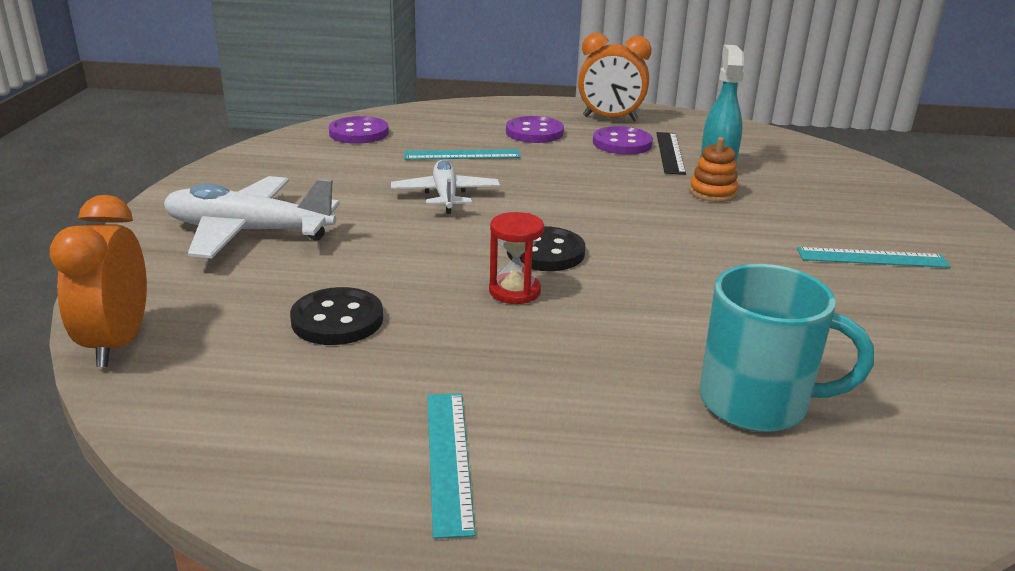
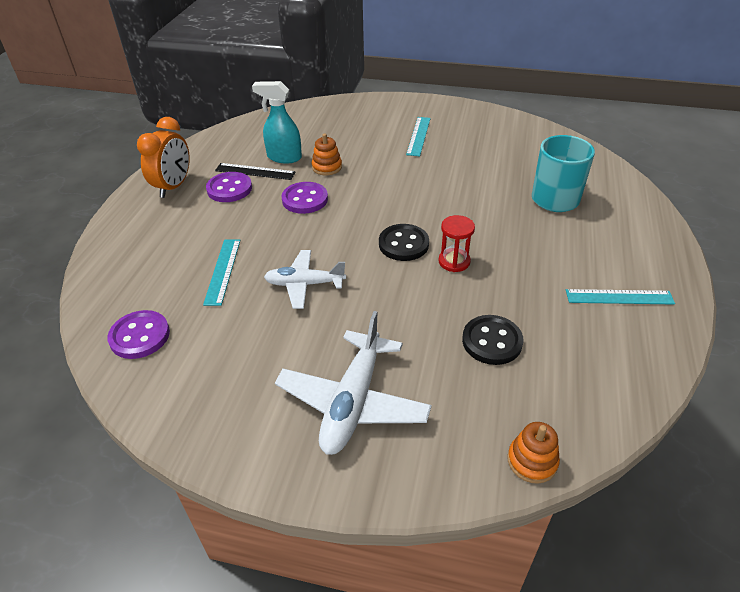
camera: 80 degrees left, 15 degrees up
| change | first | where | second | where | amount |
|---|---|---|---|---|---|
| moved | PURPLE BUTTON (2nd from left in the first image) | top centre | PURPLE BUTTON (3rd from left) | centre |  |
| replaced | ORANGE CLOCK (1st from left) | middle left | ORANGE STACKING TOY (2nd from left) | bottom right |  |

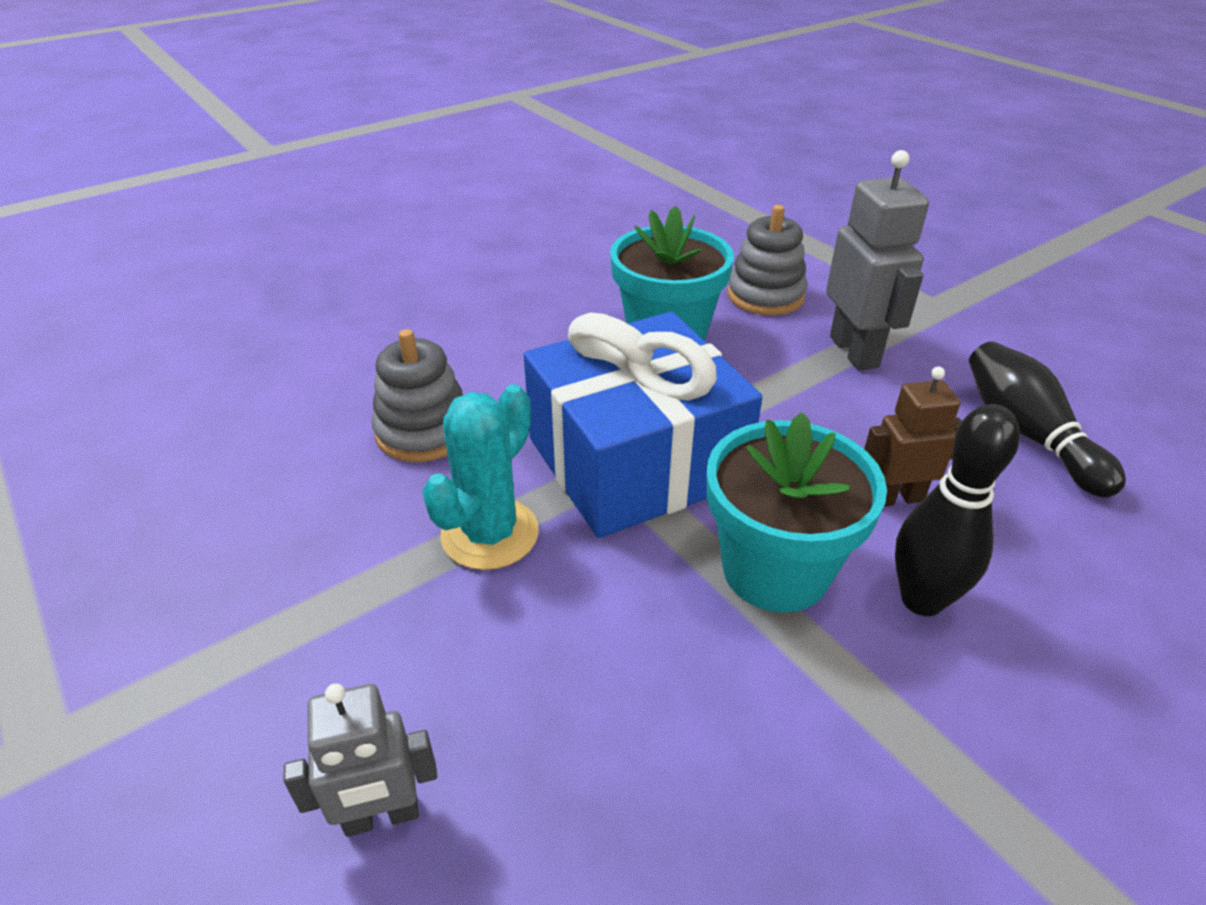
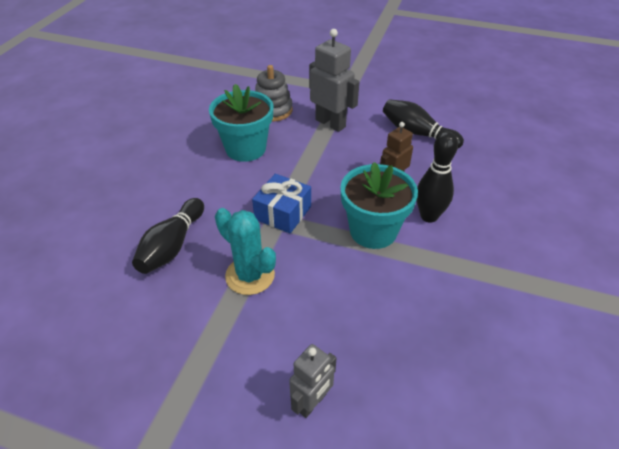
camera: 35 degrees left, 5 degrees up
| change | first | where | second | where | amount |
|---|---|---|---|---|---|
| replaced | GREY STACKING TOY (1st from left) | centre | BLACK BOWLING PIN (1st from left) | middle left |  |
| turned | TURQUOISE CACTUS | centre |  | centre | 45 degrees counterclockwise |
| resized | BLUE GIFT | centre |  | centre | x0.52 |

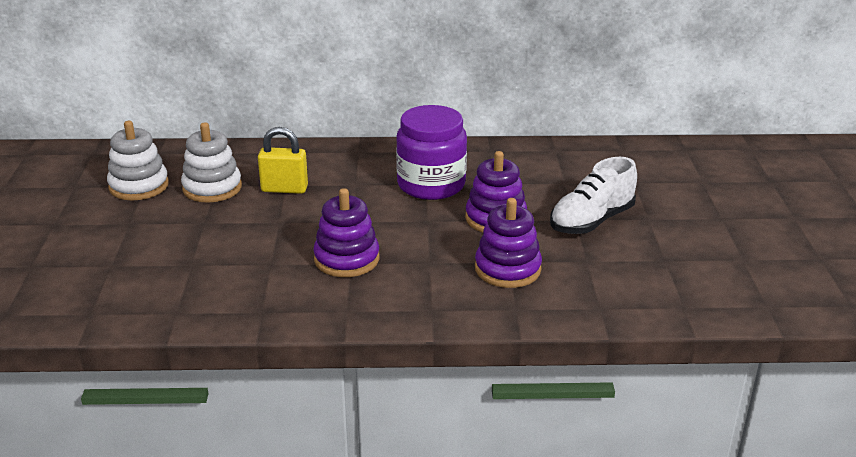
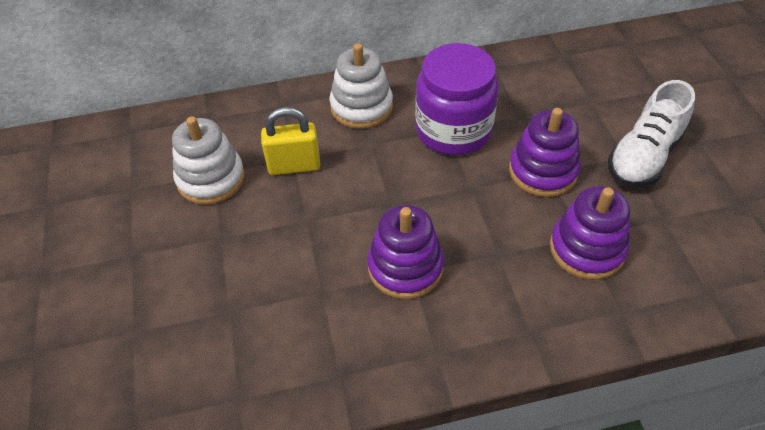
camera: 10 degrees left, 20 degrees up
| change | first | where | second | where | amount |
|---|---|---|---|---|---|
| moved | WHITE STACKING TOY (1st from left in the first image) | middle left | WHITE STACKING TOY (2nd from left) | top centre |  |

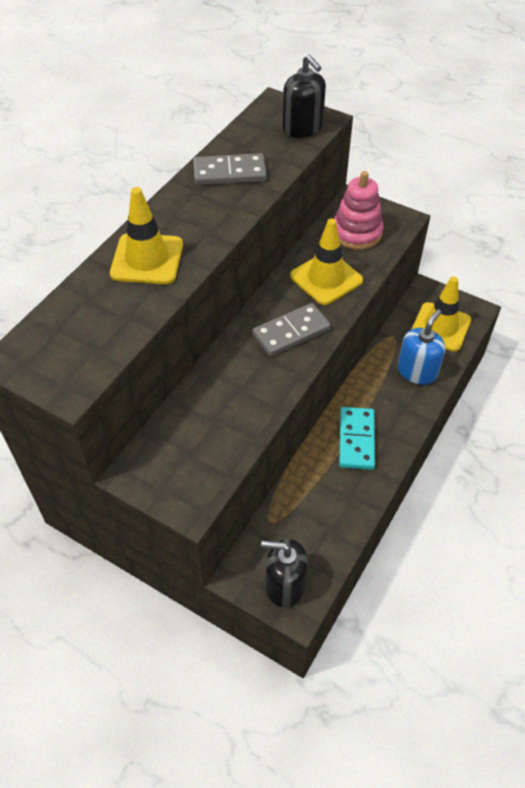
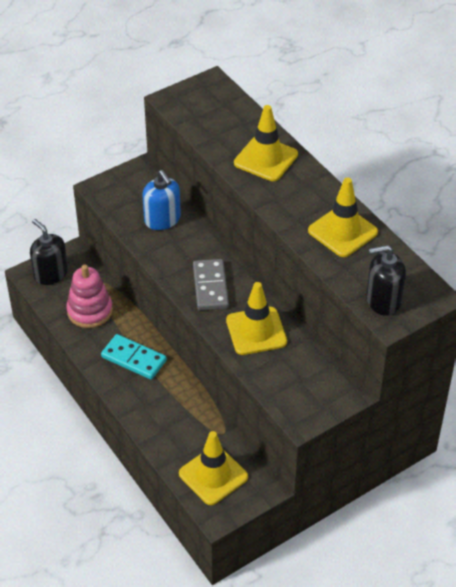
camera: 115 degrees right, 5 degrees down
| change | first | where | second | where | amount |
|---|---|---|---|---|---|
| moved | PINK STACKING TOY | top right |  | middle left |  |
| moved | BLUE SOAP DISPENSER | middle right |  | centre |  |
| replaced | GREY DOMINO (1st from left) | top centre | YELLOW TRAFFIC CONE (4th from left) | middle right |  |
| turned | BLACK SOAP DISPENSER (1st from left) | bottom centre |  | middle left | 75 degrees counterclockwise |

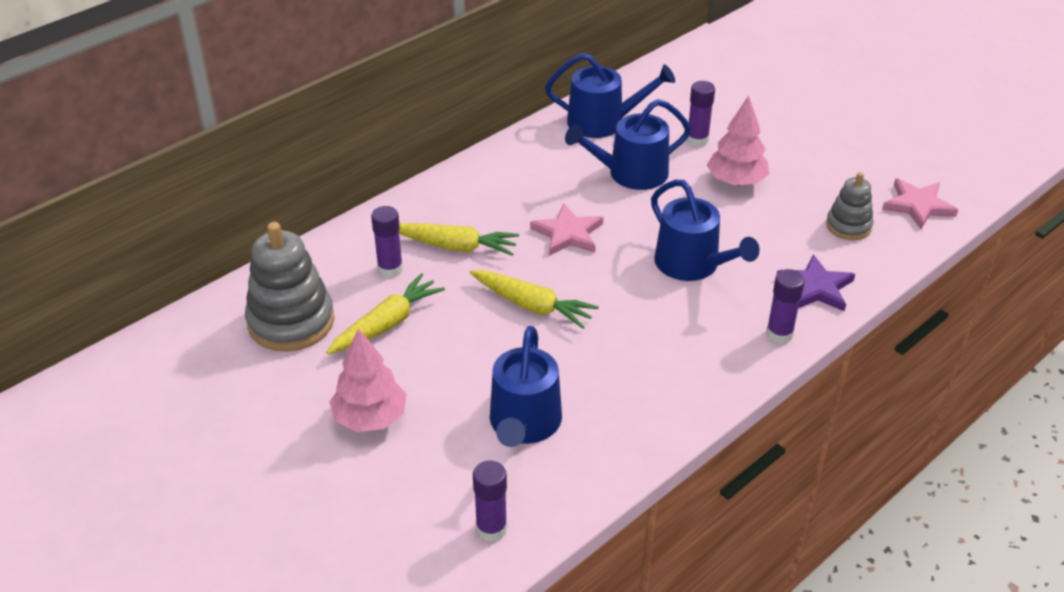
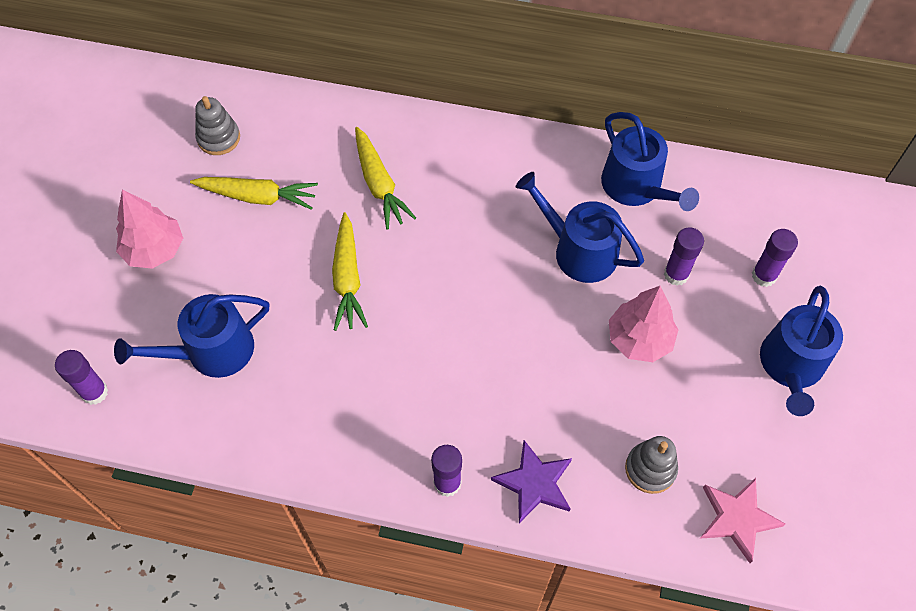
camera: 55 degrees right, 20 degrees up
| change | first | where | second | where | amount |
|---|---|---|---|---|---|
| removed | PINK STAR (1st from left) | centre |  |  |  |
| moved | PURPLE GLUE STICK (1st from left in the first image) | centre | PURPLE GLUE STICK (4th from left) | middle right |  |
| moved | BLUE WATERING CAN (4th from left) | centre |  | middle right |  |
| resized | GREY STACKING TOY (1st from left) | middle left |  | top left | x0.57 |

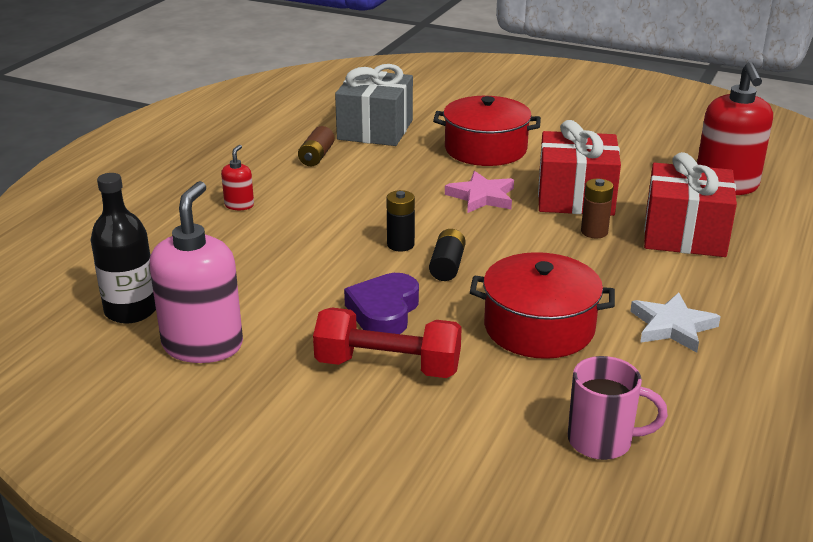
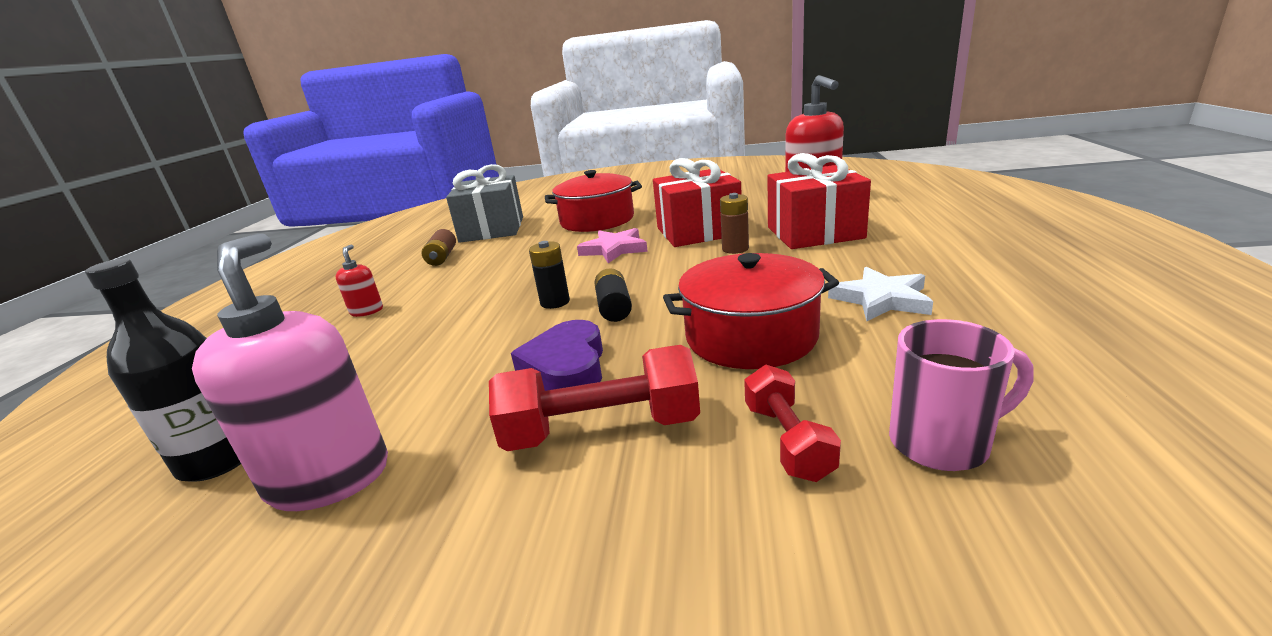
camera: 15 degrees left, 5 degrees down
| change | first | where | second | where | amount |
|---|---|---|---|---|---|
| added |  |  | RED DUMBBELL (2nd from left) | centre |  |

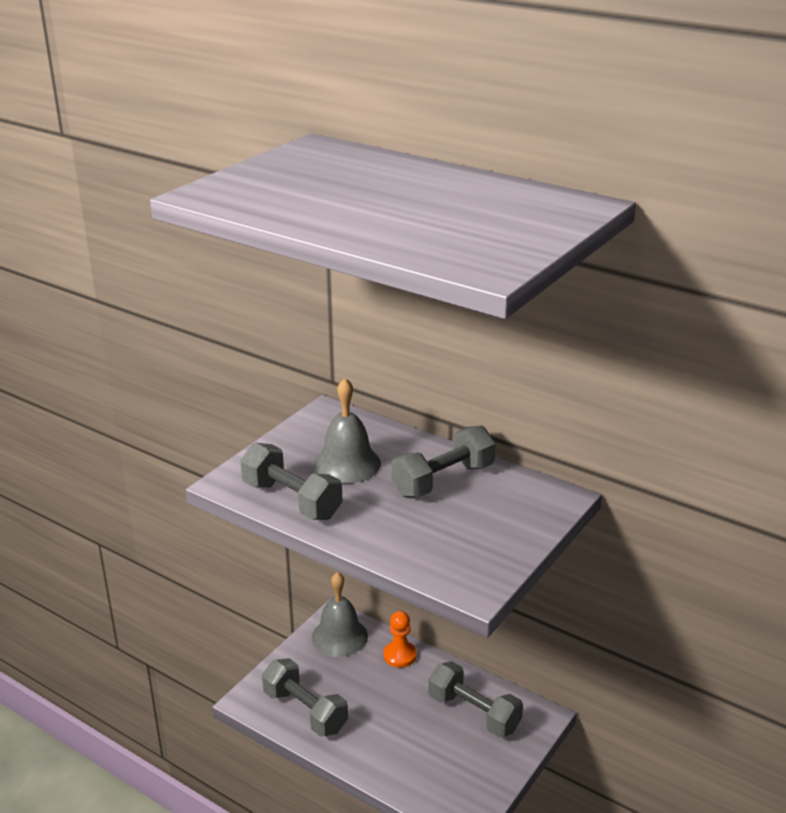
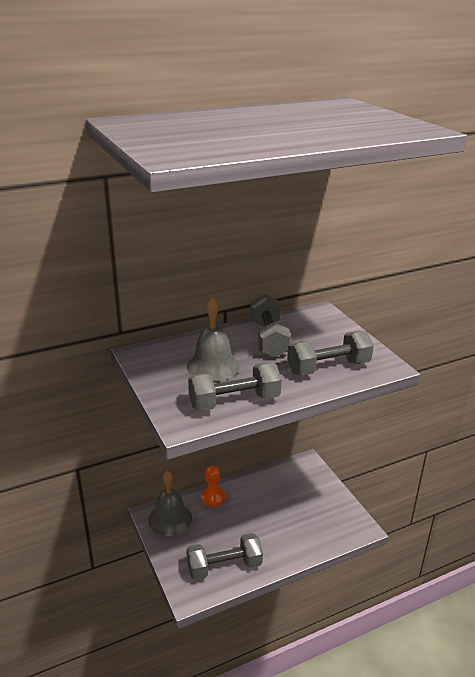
camera: 60 degrees left, 0 degrees up
| change | first | where | second | where | amount |
|---|---|---|---|---|---|
| moved | GREY DUMBBELL (4th from left) | bottom centre |  | middle right |  |

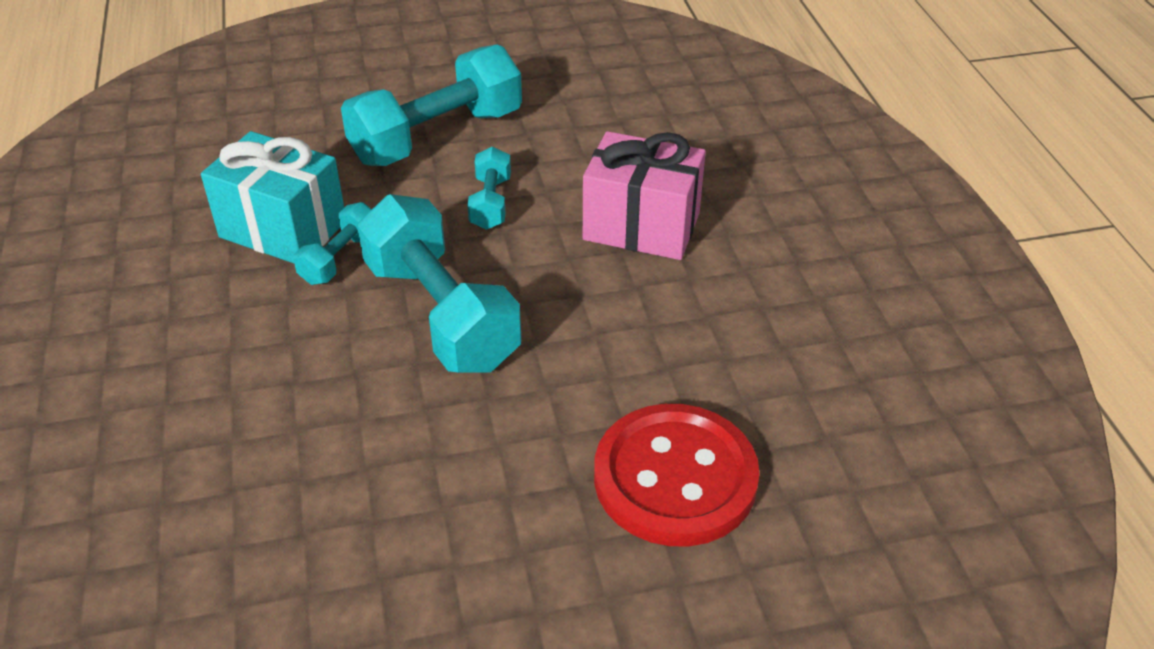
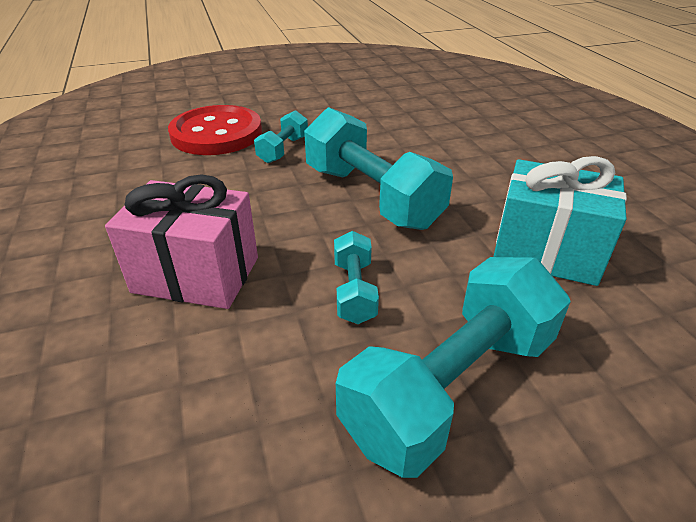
camera: 175 degrees right, 5 degrees down
| change | first | where | second | where | amount |
|---|---|---|---|---|---|
| moved | TURQUOISE DUMBBELL (1st from left) | middle left |  | top centre |  |

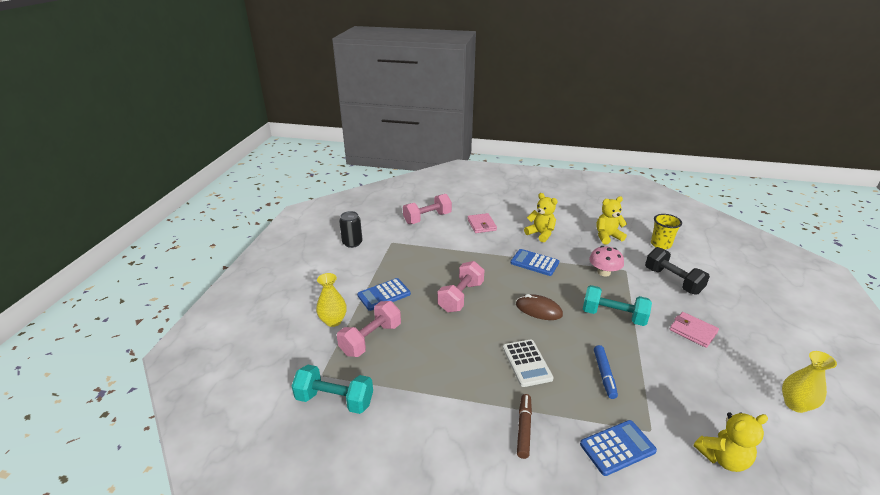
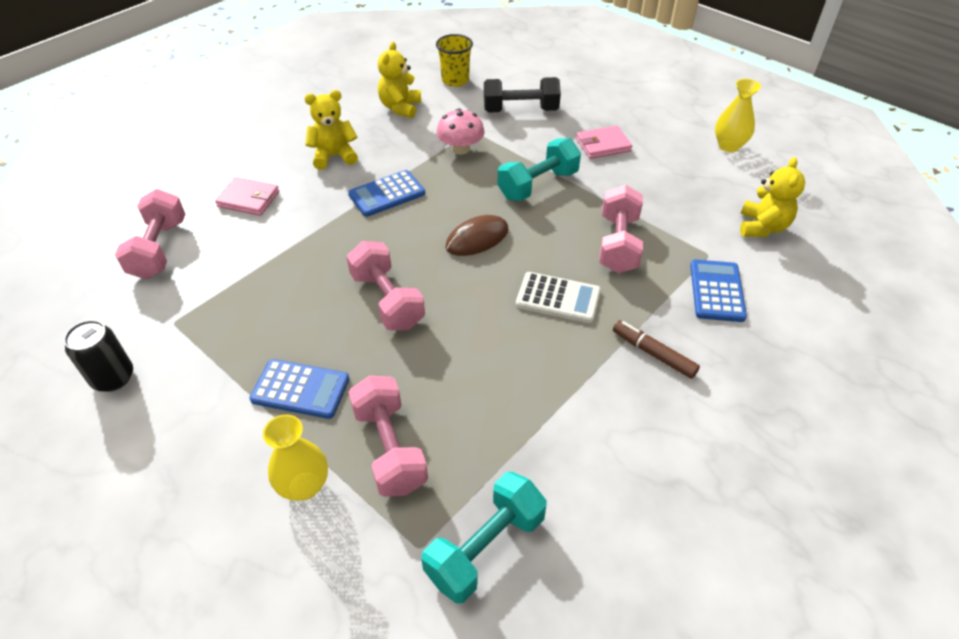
camera: 60 degrees left, 15 degrees up
| change | first | where | second | where | amount |
|---|---|---|---|---|---|
| replaced | BLUE MARKER | bottom right | PINK DUMBBELL (4th from left) | centre |  |
| turned | BLUE CALCULATOR (1st from left) | centre |  | middle left | 75 degrees counterclockwise |

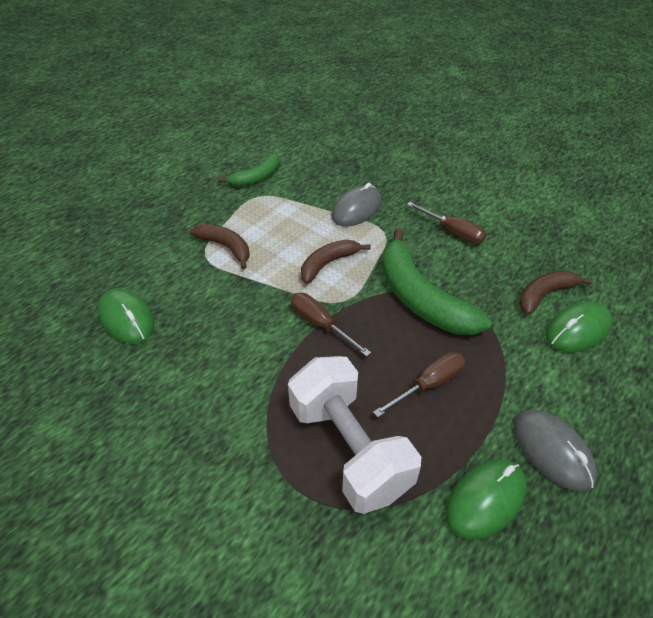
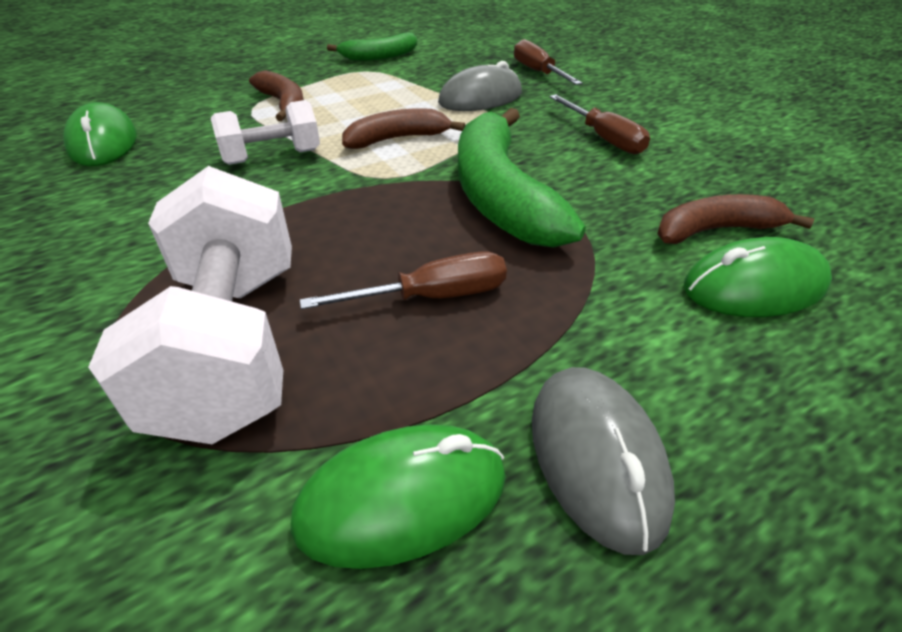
camera: 20 degrees right, 5 degrees down
| change | first | where | second | where | amount |
|---|---|---|---|---|---|
| added |  |  | WHITE DUMBBELL (2nd from left) | top left |  |
| moved | BROWN SCREWDRIVER (1st from left in the first image) | centre | BROWN SCREWDRIVER (2nd from left) | top centre |  |

